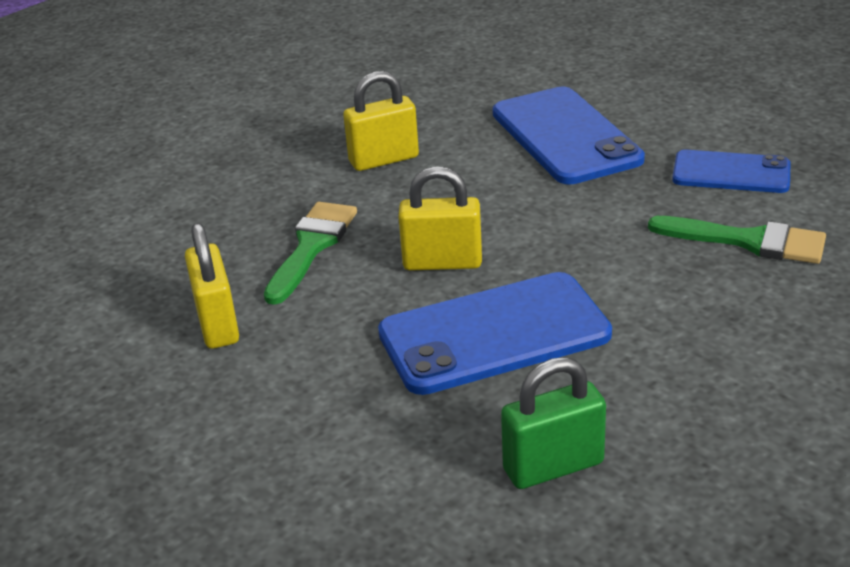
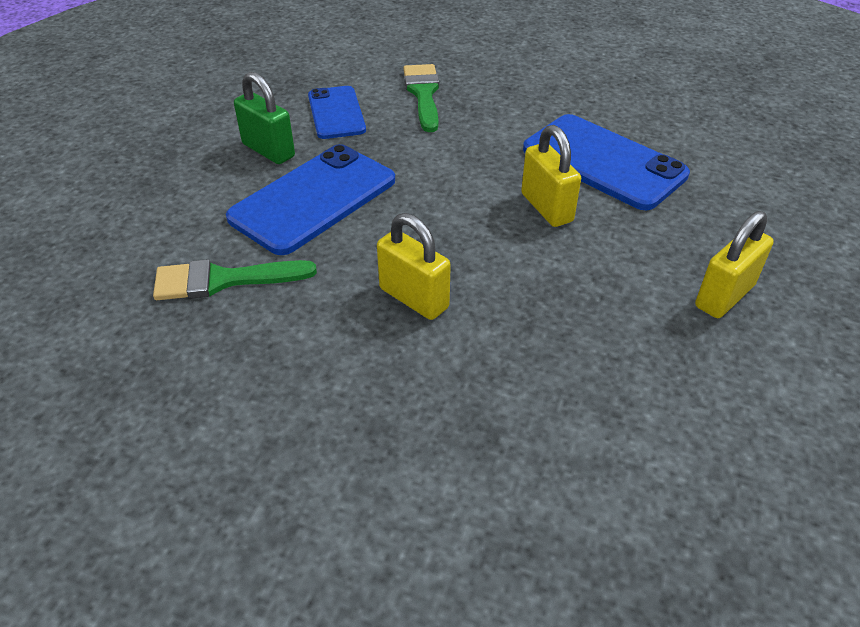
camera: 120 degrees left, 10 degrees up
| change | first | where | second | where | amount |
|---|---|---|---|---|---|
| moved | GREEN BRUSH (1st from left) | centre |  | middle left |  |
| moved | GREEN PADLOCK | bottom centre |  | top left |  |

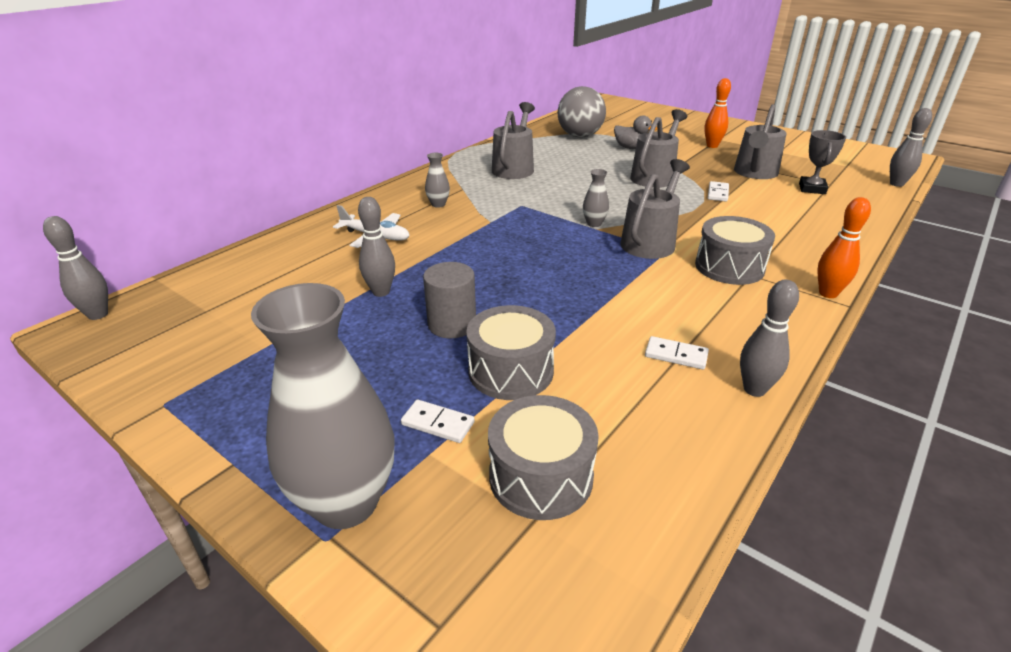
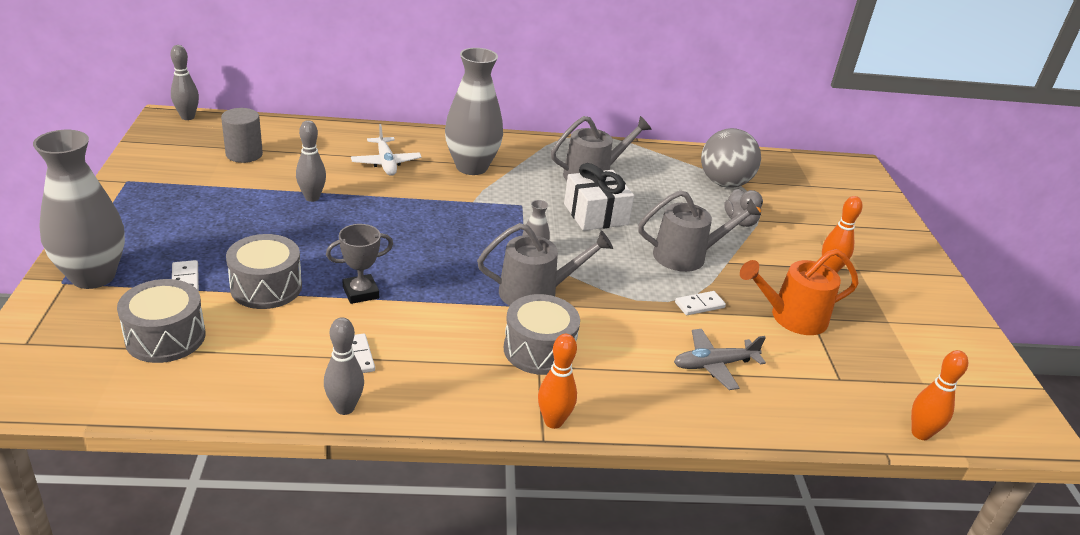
camera: 45 degrees right, 0 degrees up
| change | first | where | second | where | amount |
|---|---|---|---|---|---|
| added |  |  | WHITE GIFT | centre |  |
| added |  |  | GREY PLANE | bottom right |  |
| moved | GREY CYLINDER | centre |  | top left |  |
| moved | GREY TROPHY | top right |  | middle left |  |
| recoloured | GREY WATERING CAN (4th from left) | top right | ORANGE WATERING CAN | middle right |  |
| recoloured | GREY BOWLING PIN (4th from left) | top right | ORANGE BOWLING PIN (3rd from left) | bottom right |  |
| resized | GREY VASE (2nd from left) | top centre |  | top centre | x2.38 |

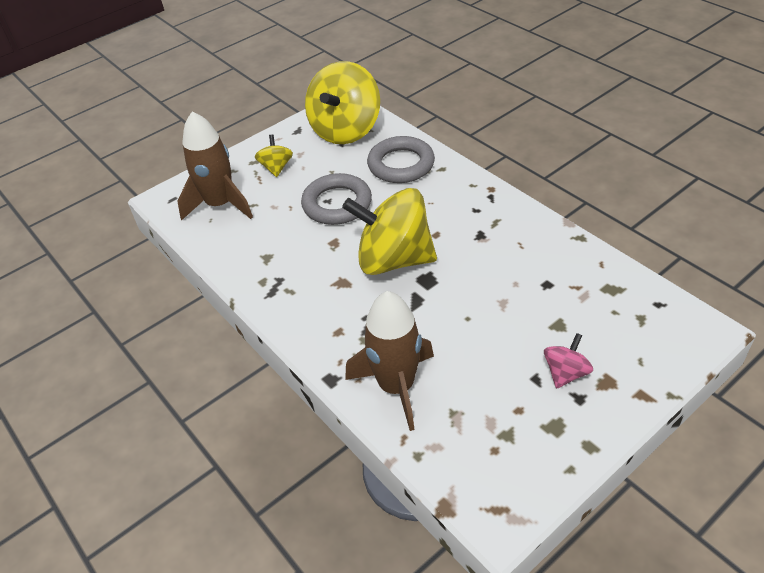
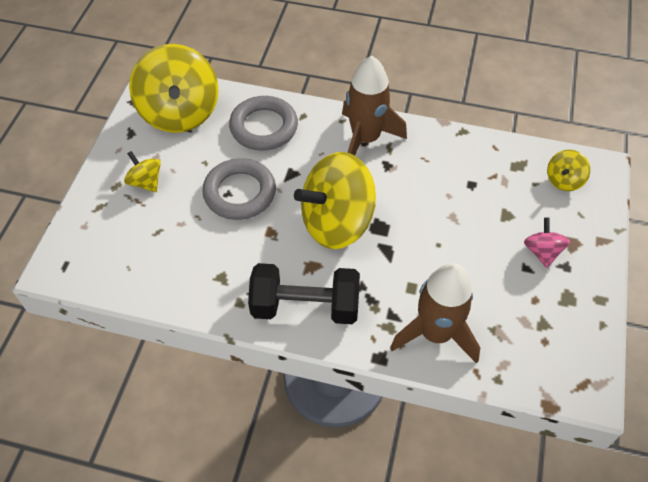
camera: 40 degrees left, 10 degrees up
| change | first | where | second | where | amount |
|---|---|---|---|---|---|
| added |  |  | BLACK DUMBBELL | centre |  |
| added |  |  | YELLOW SPINNING TOP (4th from left) | middle right |  |
| moved | BROWN ROCKET (1st from left) | top left |  | top centre |  |

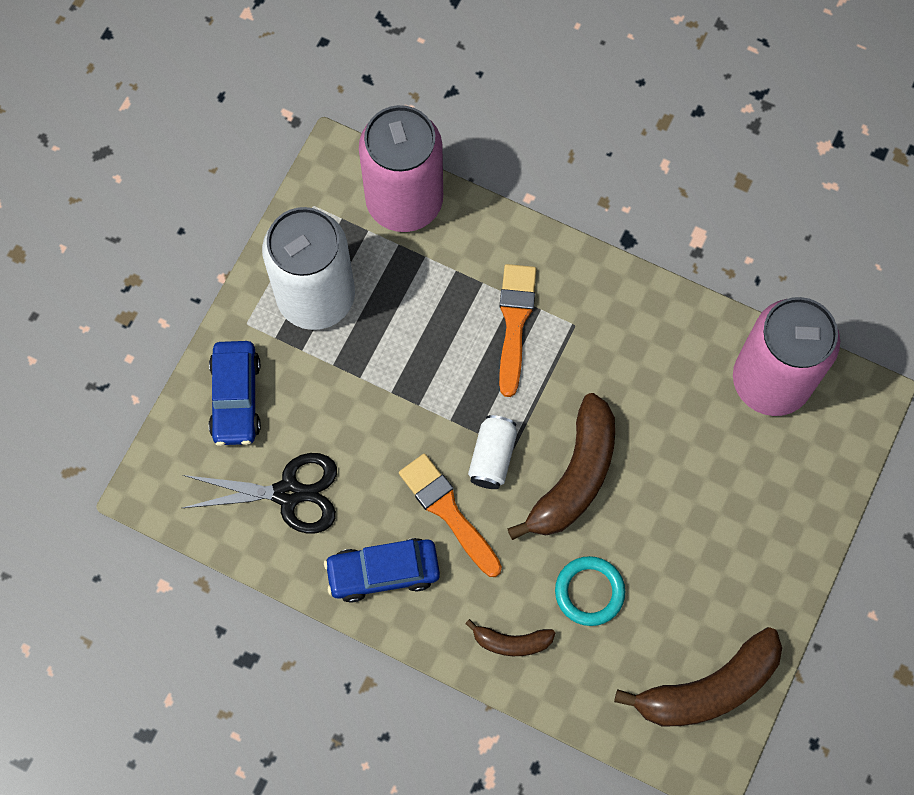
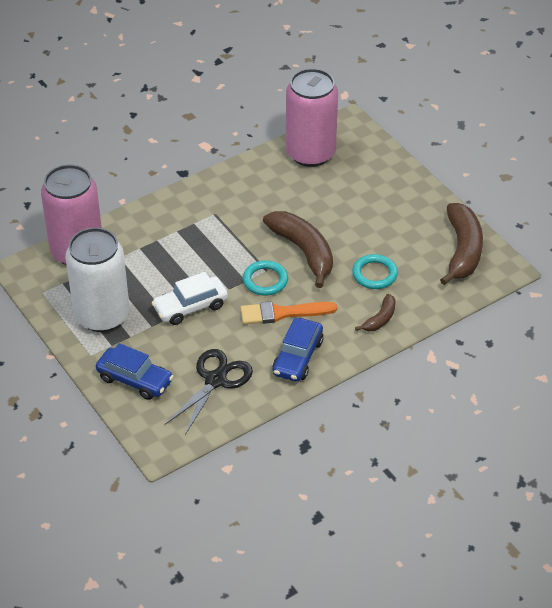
camera: 60 degrees left, 25 degrees down
| change | first | where | second | where | amount |
|---|---|---|---|---|---|
| removed | ORANGE BRUSH (2nd from left) | centre |  |  |  |
| added |  |  | WHITE CAR | centre |  |
| replaced | WHITE CAN (2nd from left) | centre | TURQUOISE RING (1st from left) | centre |  |

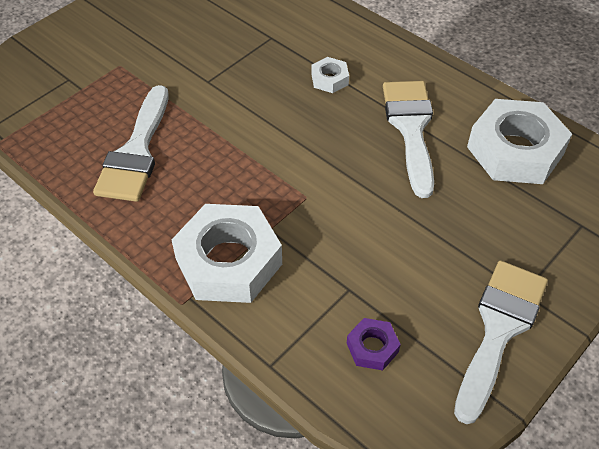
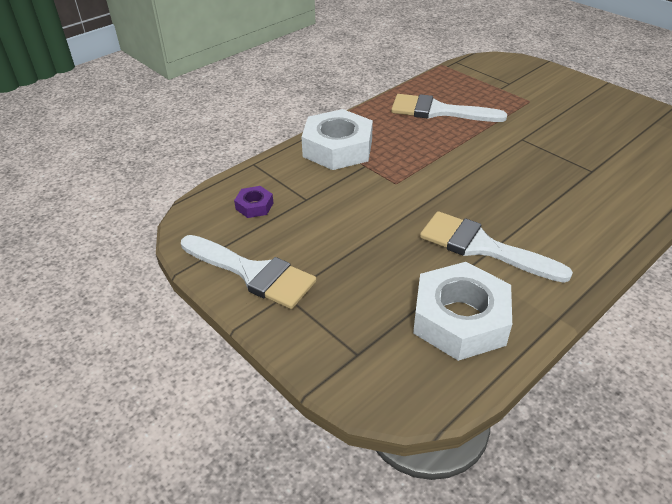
camera: 95 degrees right, 10 degrees down
| change | first | where | second | where | amount |
|---|---|---|---|---|---|
| removed | WHITE NUT (2nd from left) | top centre |  |  |  |
| turned | WHITE BRUSH (2nd from left in the first image) | top right | WHITE BRUSH (3rd from left) | middle right | 150 degrees counterclockwise |

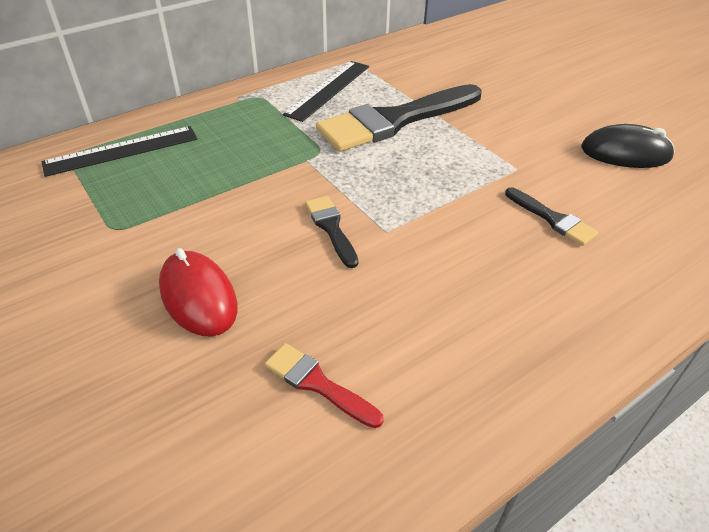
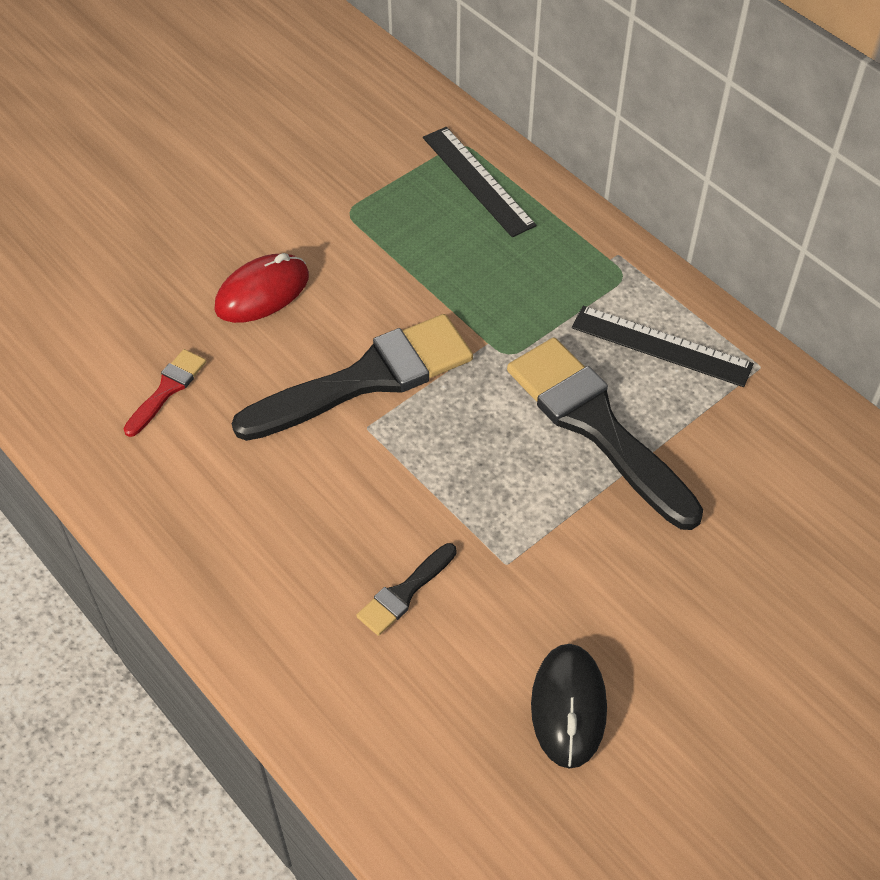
camera: 85 degrees right, 10 degrees up
| change | first | where | second | where | amount |
|---|---|---|---|---|---|
| resized | BLACK BRUSH (1st from left) | centre |  | centre | x2.20 |

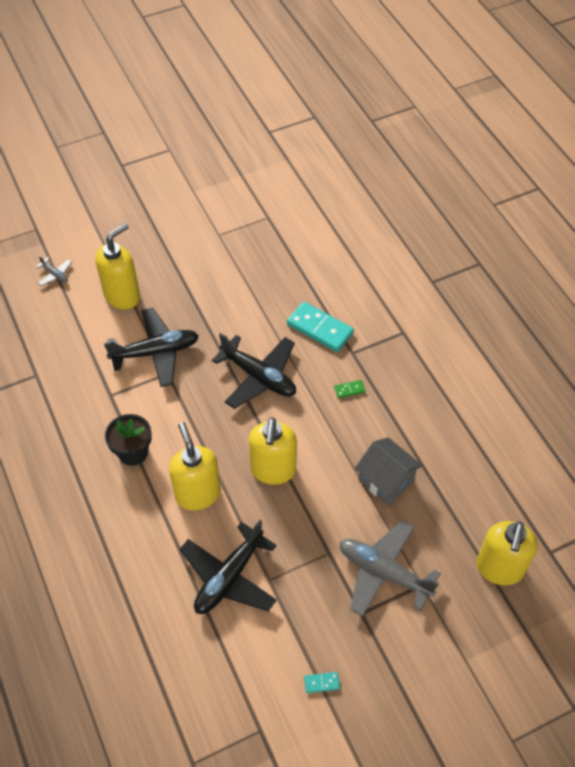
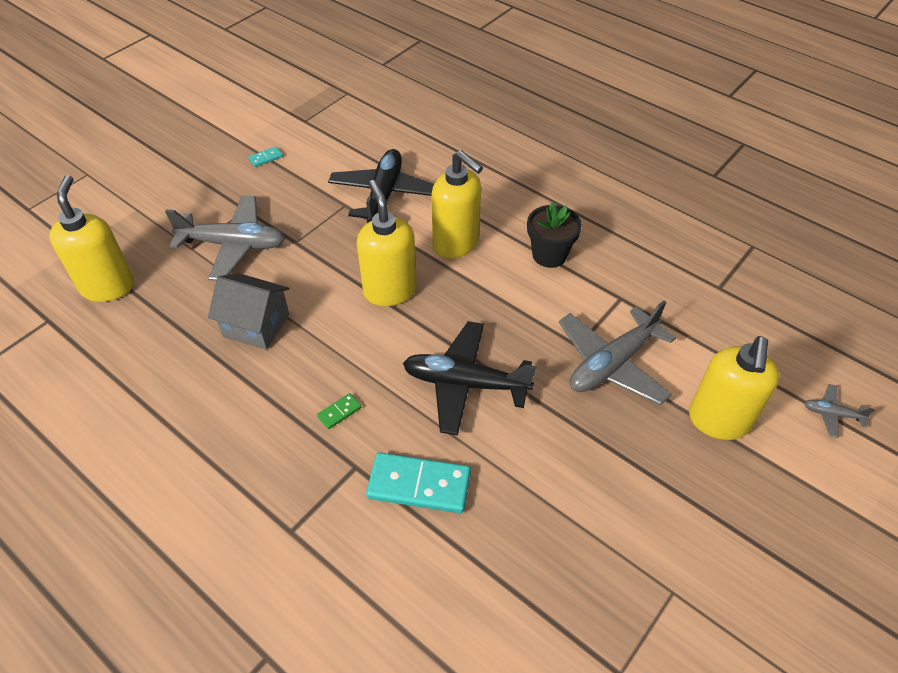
camera: 155 degrees right, 5 degrees down
| change | first | where | second | where | amount |
|---|---|---|---|---|---|
| recoloured | BLACK PLANE (1st from left) | middle left | GREY PLANE (2nd from left) | middle right |  |

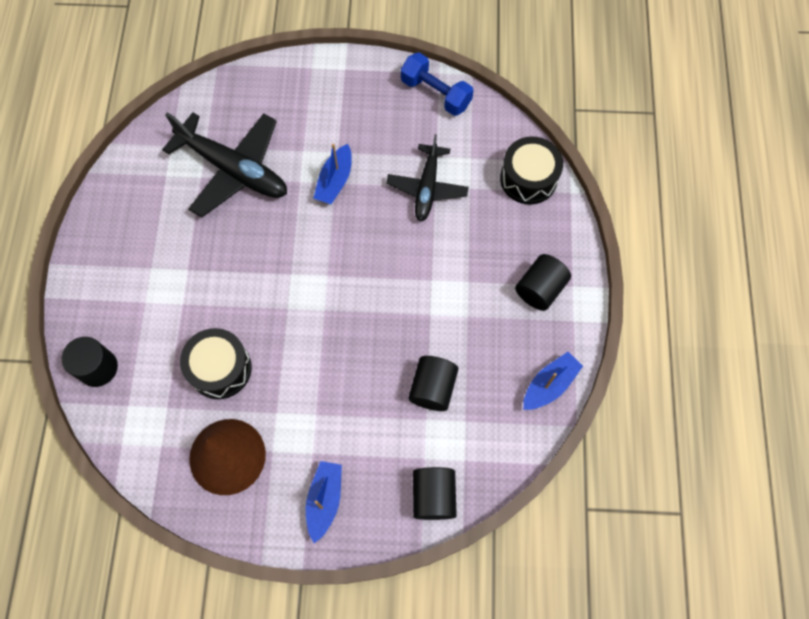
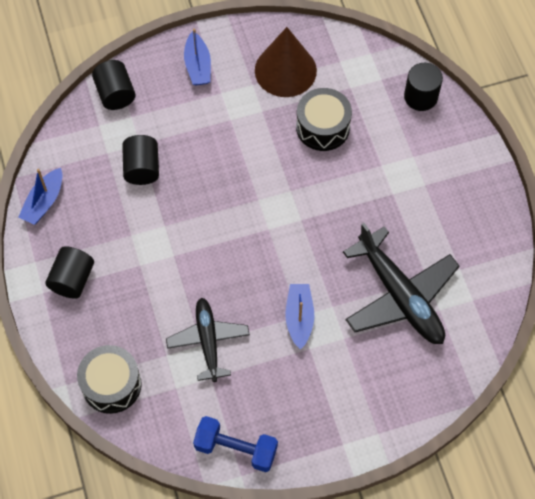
camera: 160 degrees right, 5 degrees down
| change | first | where | second | where | amount |
|---|---|---|---|---|---|
| turned | BLACK PLANE (1st from left in the first image) | top left | BLACK PLANE (2nd from left) | middle right | 135 degrees counterclockwise |

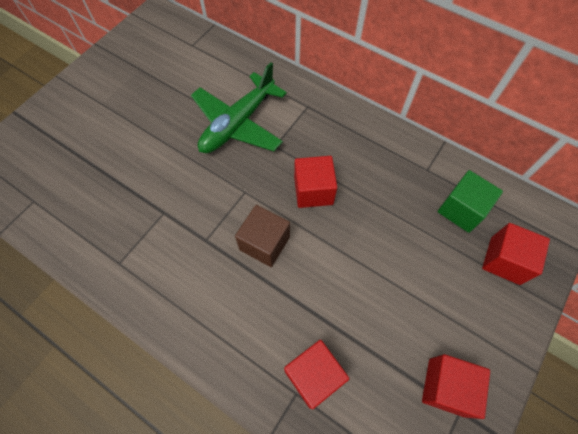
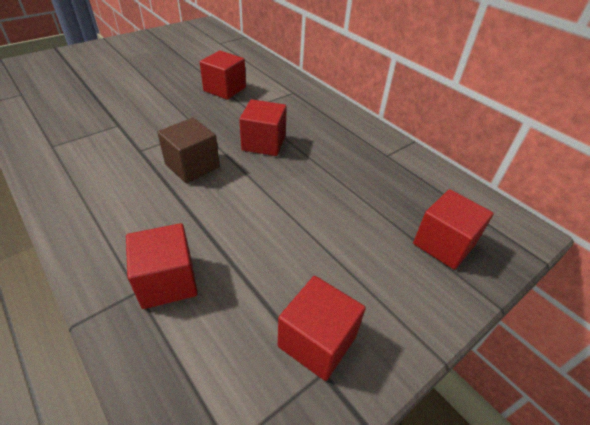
camera: 15 degrees right, 20 degrees down
| change | first | where | second | where | amount |
|---|---|---|---|---|---|
| removed | GREEN CUBE | middle right |  |  |  |
| replaced | GREEN PLANE | top centre | RED CUBE (2nd from left) | top centre |  |

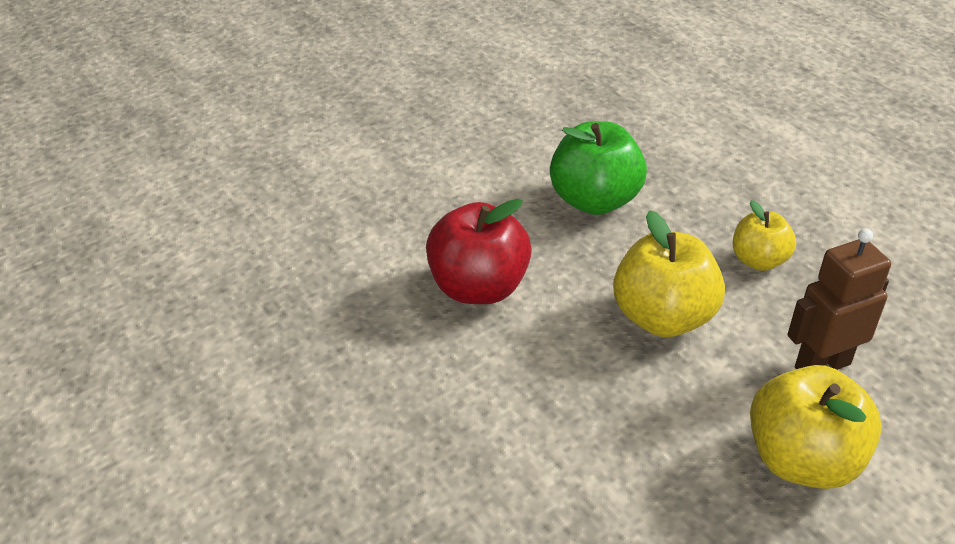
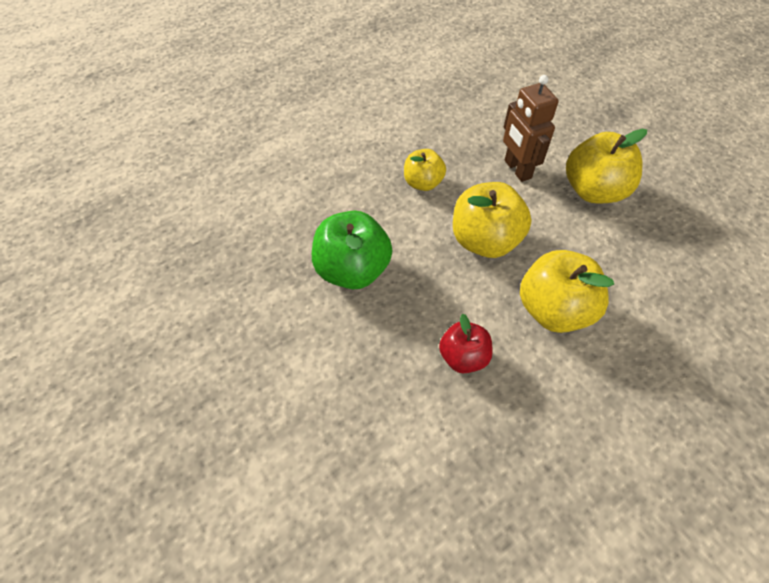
camera: 90 degrees left, 15 degrees up
| change | first | where | second | where | amount |
|---|---|---|---|---|---|
| added |  |  | YELLOW APPLE (3rd from left) | middle right |  |
| resized | RED APPLE | centre |  | centre | x0.61 |

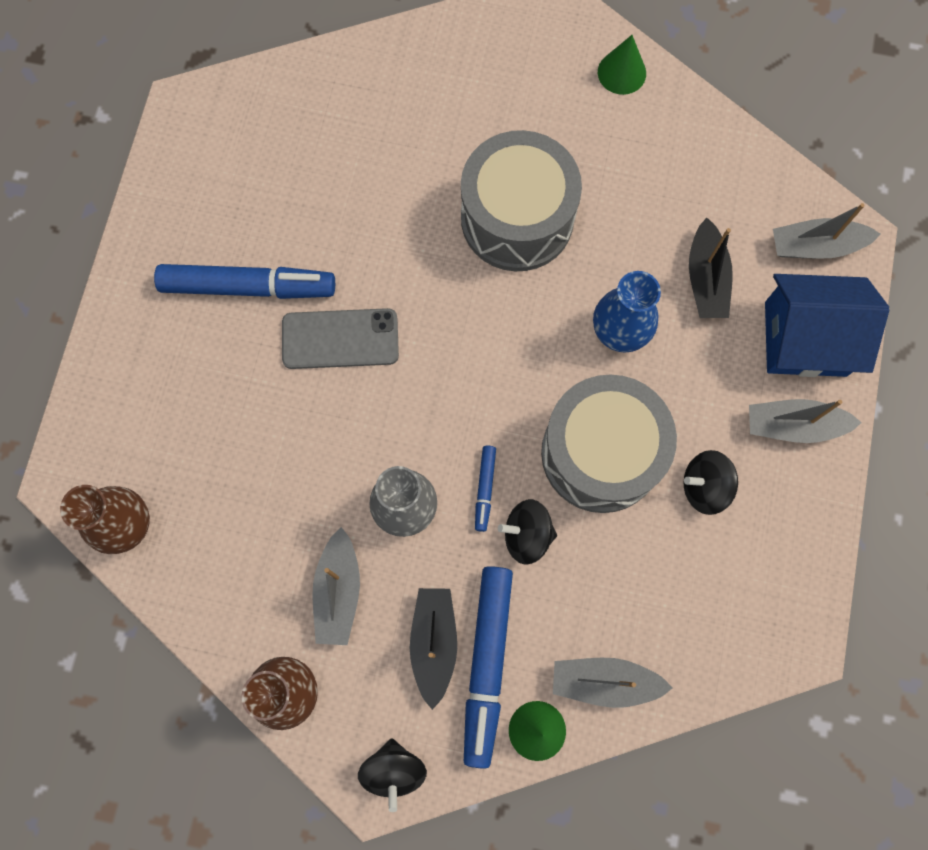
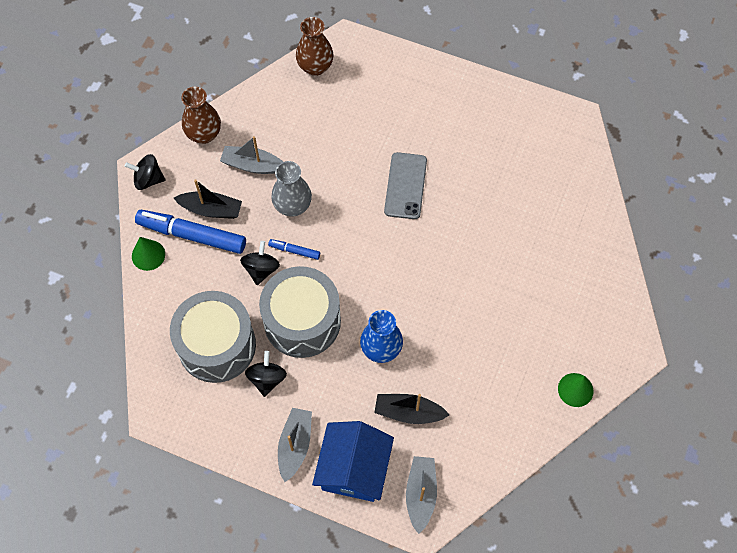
camera: 100 degrees right, 10 degrees down
| change | first | where | second | where | amount |
|---|---|---|---|---|---|
| removed | BLUE MARKER (1st from left) | top left |  |  |  |
| removed | GREY BOAT (2nd from left) | bottom centre |  |  |  |
| moved | GREY DRUM (1st from left) | top centre |  | middle left |  |

